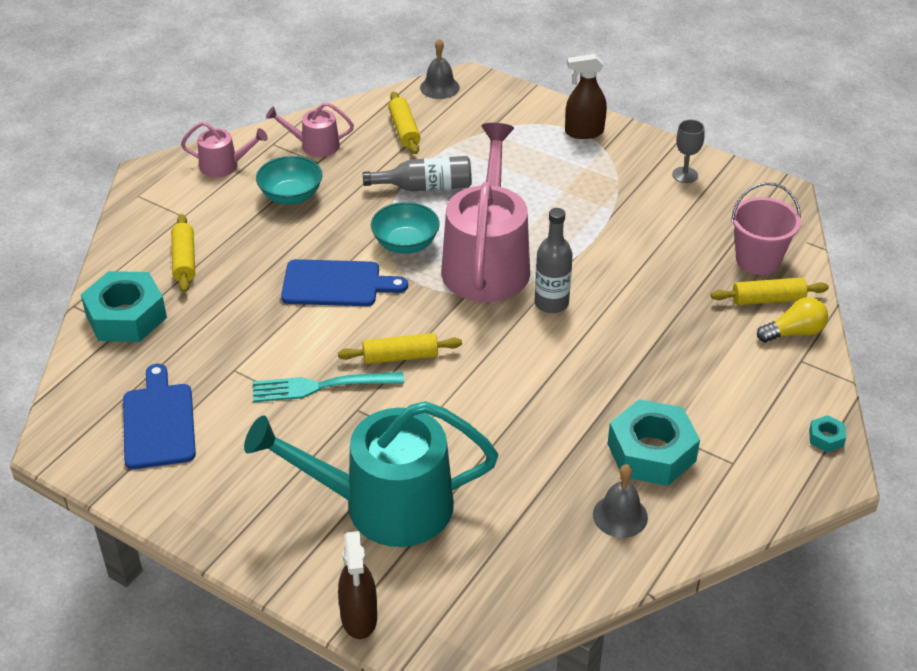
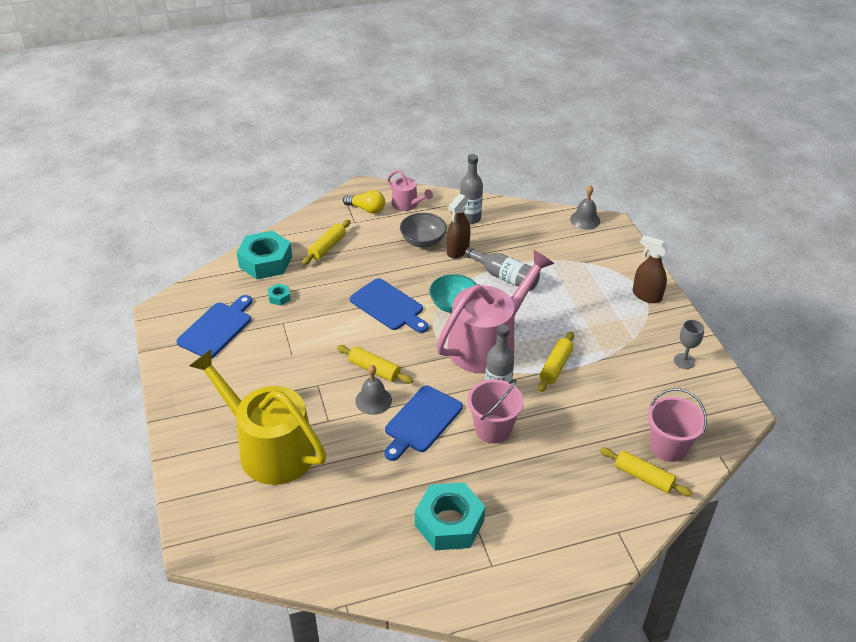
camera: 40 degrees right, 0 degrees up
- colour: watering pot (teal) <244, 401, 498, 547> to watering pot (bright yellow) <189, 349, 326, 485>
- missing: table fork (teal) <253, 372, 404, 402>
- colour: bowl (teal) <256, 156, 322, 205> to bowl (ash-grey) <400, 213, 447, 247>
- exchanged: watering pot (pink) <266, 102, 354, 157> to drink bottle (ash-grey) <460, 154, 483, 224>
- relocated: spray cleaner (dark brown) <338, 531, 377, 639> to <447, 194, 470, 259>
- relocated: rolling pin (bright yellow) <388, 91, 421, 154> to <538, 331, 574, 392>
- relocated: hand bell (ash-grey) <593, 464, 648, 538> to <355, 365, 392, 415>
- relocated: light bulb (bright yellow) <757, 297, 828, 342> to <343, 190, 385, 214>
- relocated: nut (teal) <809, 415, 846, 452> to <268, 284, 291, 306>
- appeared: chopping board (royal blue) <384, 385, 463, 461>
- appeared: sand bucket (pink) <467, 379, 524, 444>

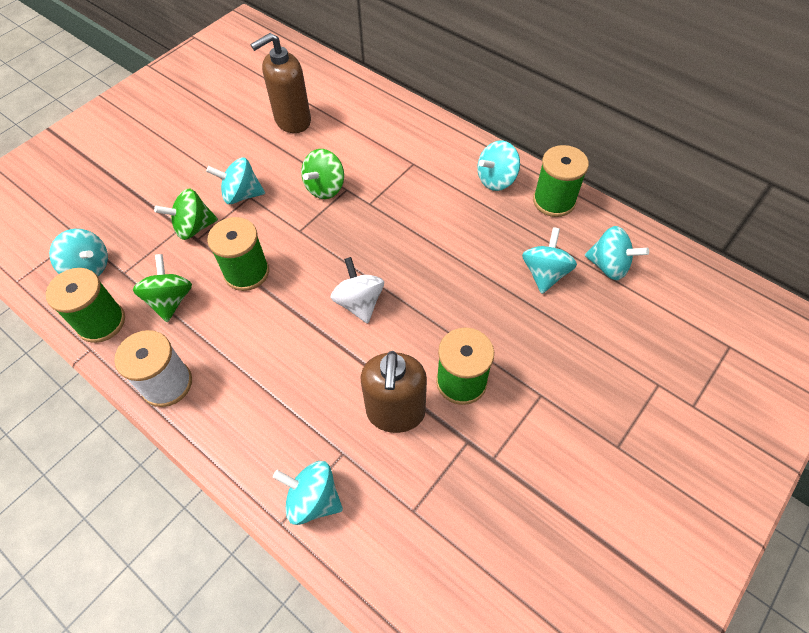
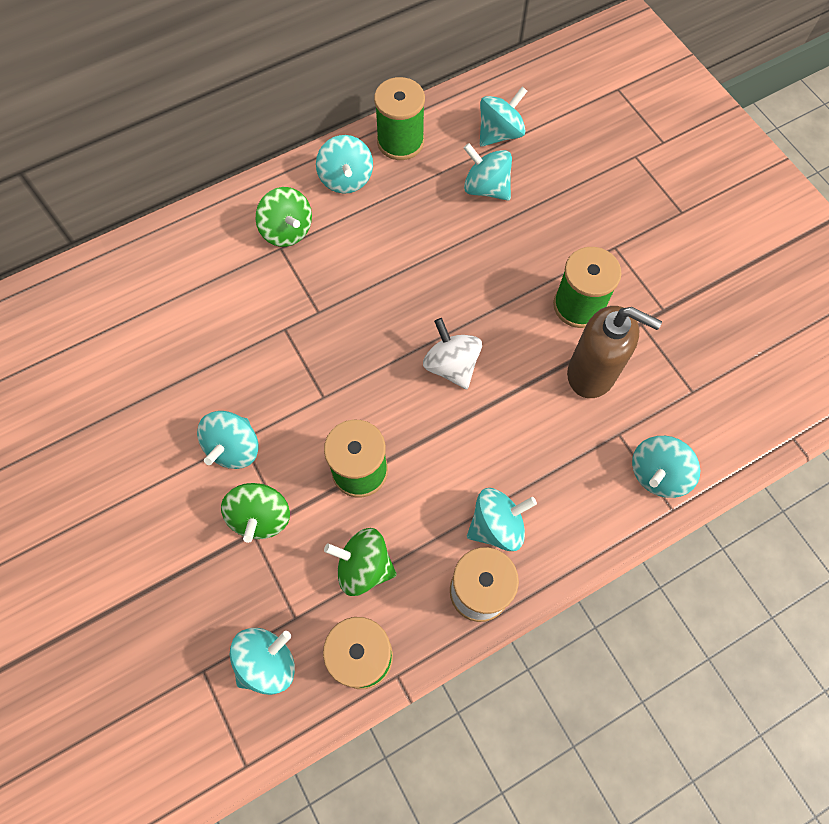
camera: 70 degrees left, 10 degrees up
- missing: soap dispenser (dark brown) <251, 33, 311, 133>
- relocated: spinning top (leaf-green) <301, 149, 344, 199> to <256, 187, 312, 247>
- spun: spinning top (pure white) <330, 257, 384, 324> = <423, 318, 482, 389> 60 degrees clockwise
- appeared: spinning top (teal) <467, 488, 537, 551>

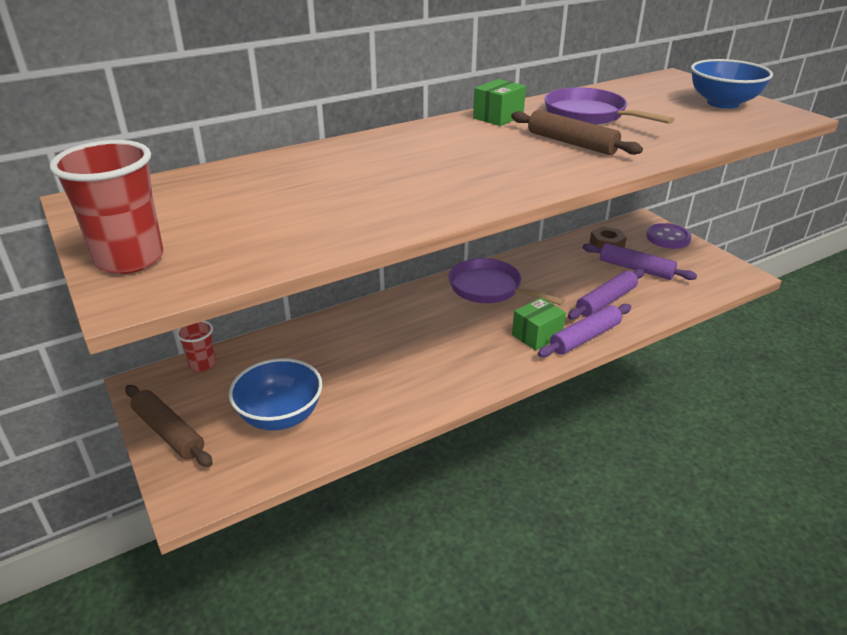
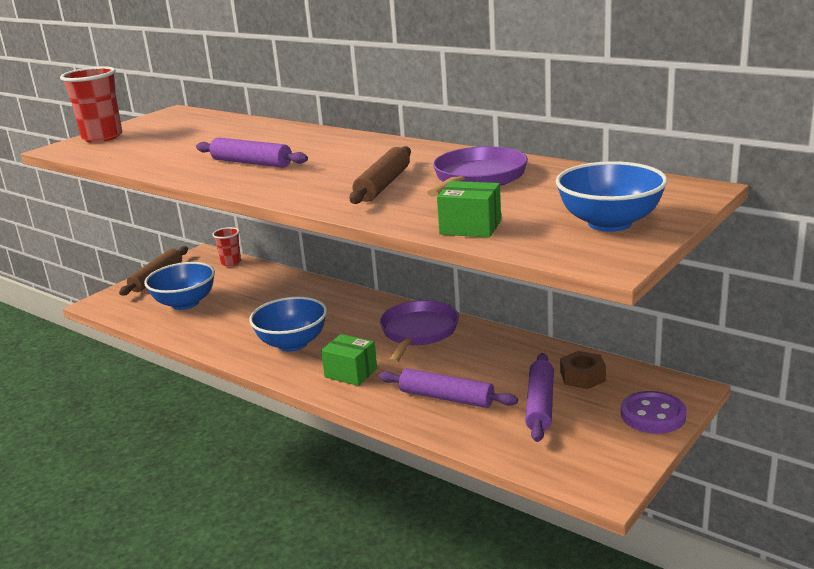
camera: 70 degrees right, 10 degrees down
- relocated: package (leaf-green) <473, 79, 526, 126> to <437, 181, 501, 238>
- relocated: rolling pin (purple) <538, 304, 631, 357> to <196, 137, 308, 168>
- appeared: bowl (royal blue) <249, 296, 327, 351>

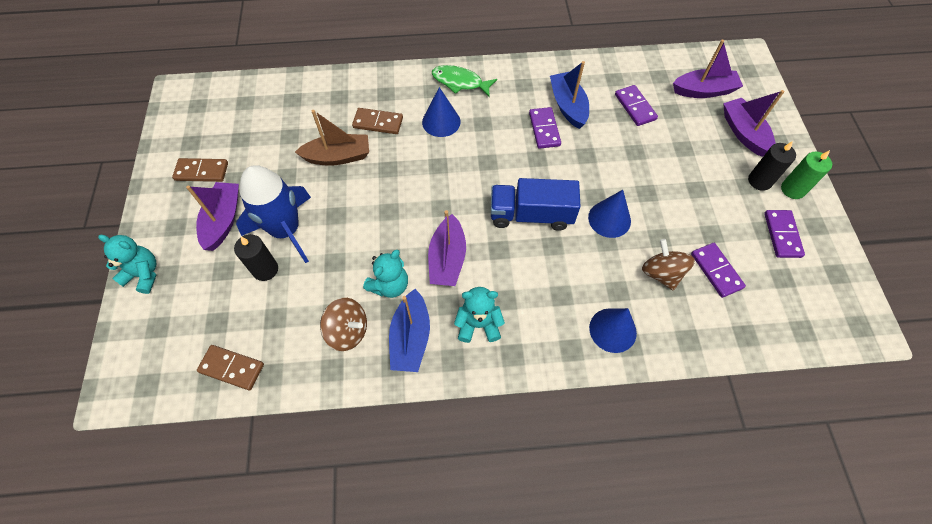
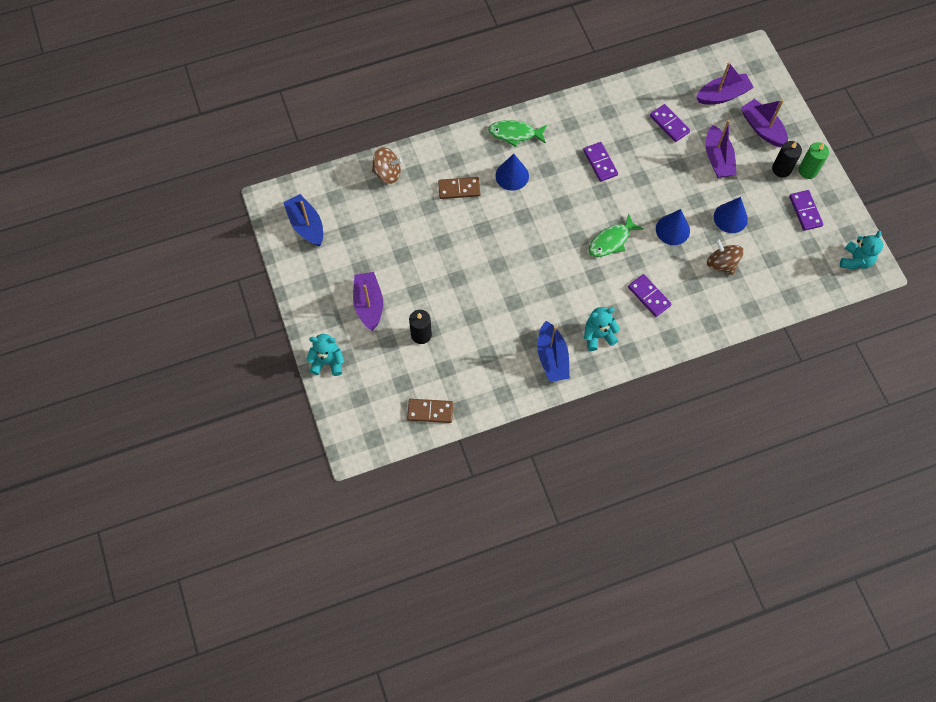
camera: 15 degrees left, 5 degrees up
- missing: domino piece (dark brown) <172, 158, 228, 182>
- missing: spaceship (royal blue) <236, 165, 311, 263>
- missing: sailboat (dark brown) <295, 110, 369, 166>
- relocated: spinning top (dark brown) <320, 298, 367, 351> to <372, 147, 402, 184>
- relocated: stuffed bear (teal) <363, 250, 408, 298> to <840, 231, 883, 270>
- relocated: sailboat (purple) <428, 210, 466, 286> to <706, 120, 737, 178>
- exchanged: truck (royal blue) <491, 178, 581, 231> to fish figure (leaf-green) <589, 214, 643, 257>
- relocated: sailboat (royal blue) <550, 61, 589, 129> to <283, 194, 323, 247>
- relocated: cone (royal blue) <589, 308, 637, 353> to <714, 197, 748, 233>
- relocated: domino piece (purple) <691, 243, 746, 298> to <628, 274, 672, 317>

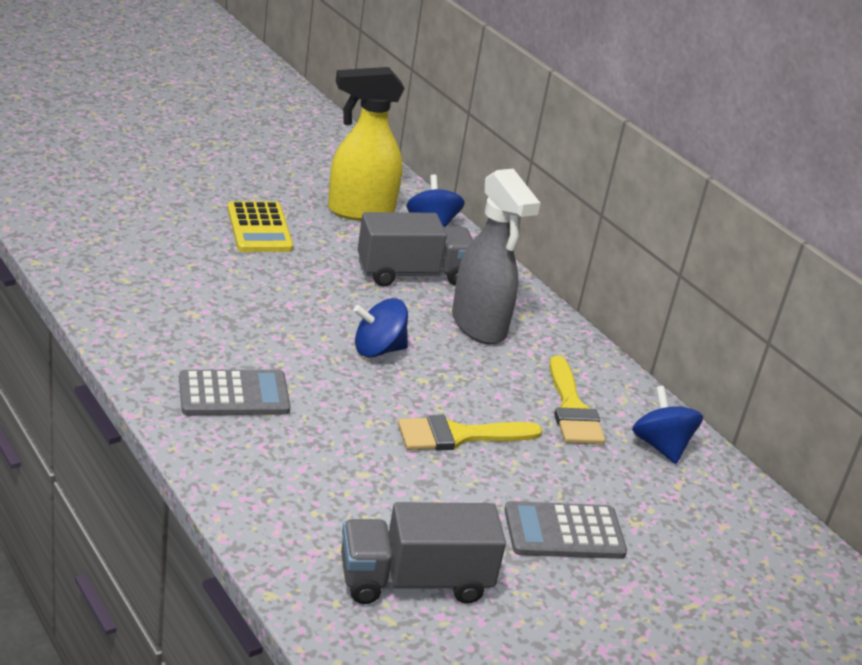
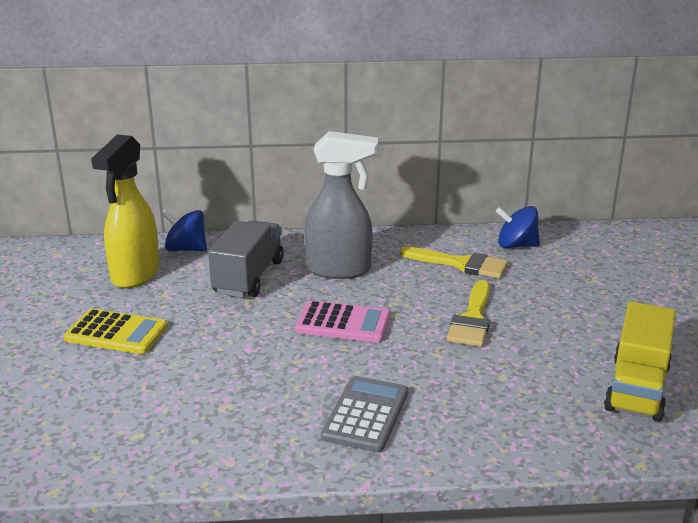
camera: 55 degrees left, 5 degrees down
- colour: truck (ash-grey) <341, 502, 506, 604> to truck (bright yellow) <604, 301, 676, 422>
- exchanged: spinning top (royal blue) <353, 298, 408, 357> to pocket calculator (pink) <295, 300, 390, 343>
- missing: pocket calculator (ash-grey) <505, 501, 627, 559>

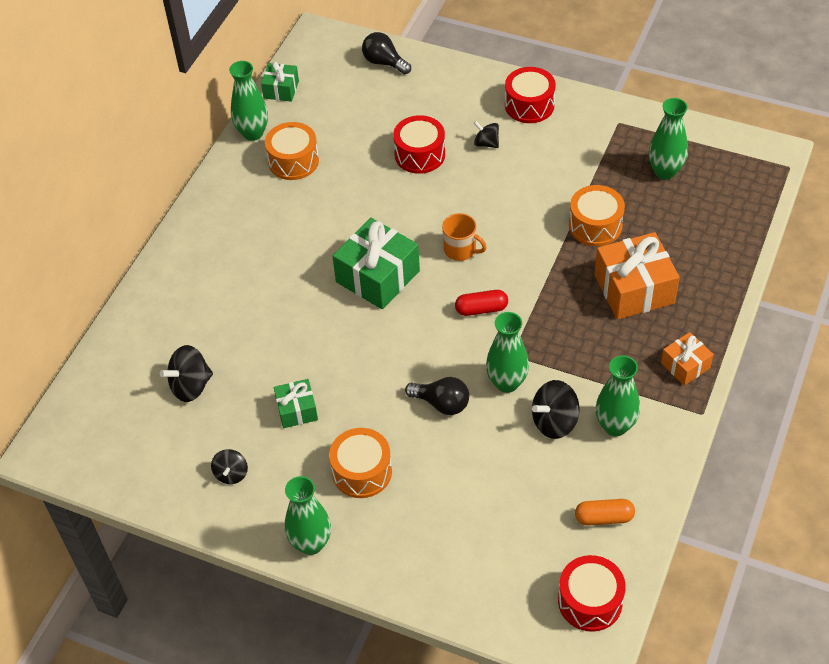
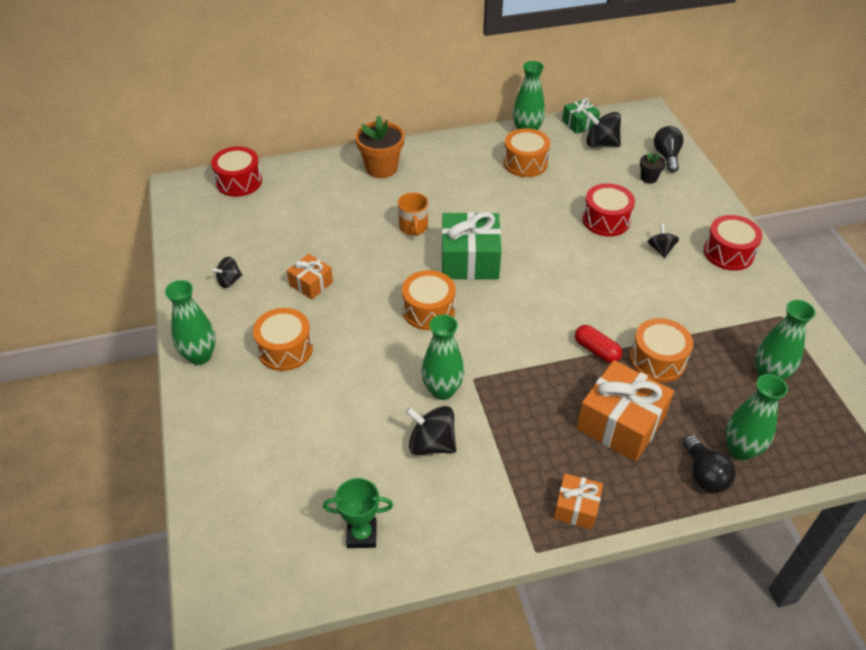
camera: 50 degrees right, 5 degrees down
- relocated: spinning top (ebony) <160, 345, 213, 402> to <586, 111, 621, 147>
- colour: present (leaf-green) <274, 379, 318, 428> to present (bright orange) <287, 254, 333, 299>
- relocated: light bulb (ebony) <405, 377, 469, 415> to <683, 435, 736, 493>
- relocated: coffee mug (bright orange) <442, 213, 487, 261> to <398, 192, 428, 236>
- relocated: capsule (red) <455, 290, 508, 316> to <575, 325, 622, 363>
- relocated: drum (red) <558, 555, 626, 632> to <211, 146, 262, 197>
- exchanged: capsule (bright orange) <575, 499, 635, 526> to award cup (leaf-green) <323, 478, 393, 548>
- relocated: flower vase (leaf-green) <596, 355, 640, 436> to <725, 374, 788, 460>
- appeared: flower pot (bright orange) <355, 115, 404, 178>
- appeared: drum (bright orange) <402, 270, 456, 330>
- appeared: flower pot (ebony) <640, 152, 666, 184>

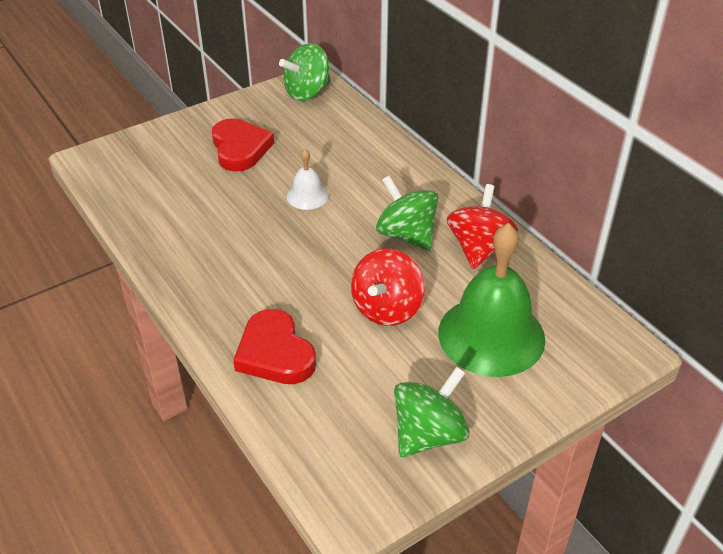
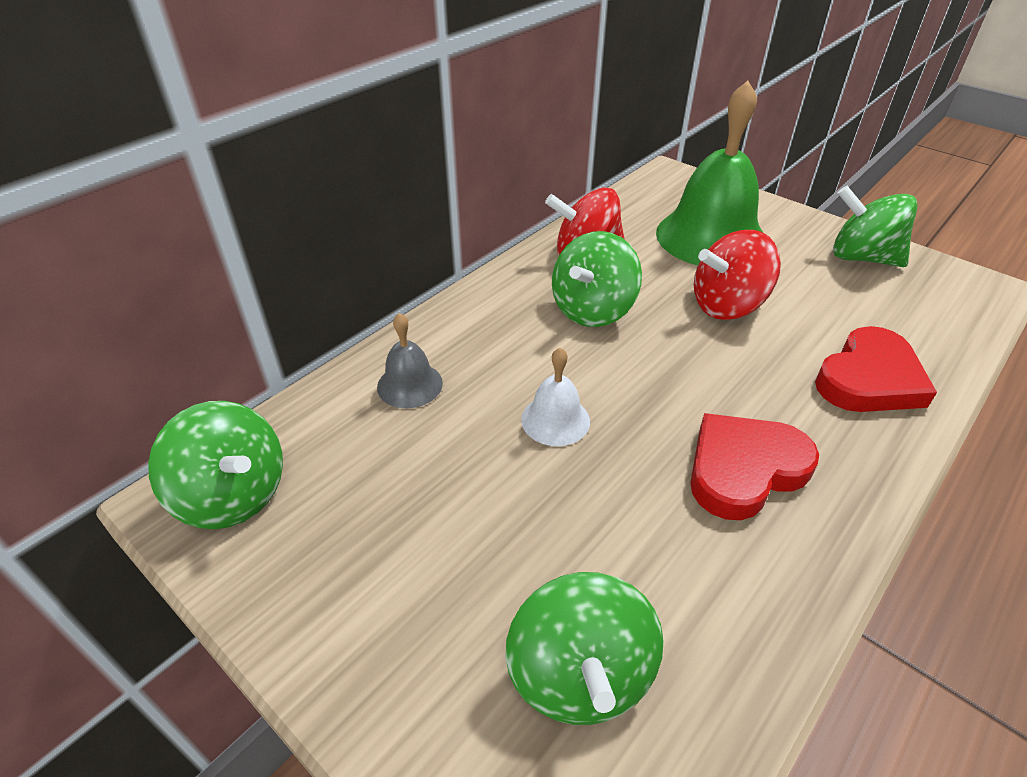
camera: 105 degrees left, 0 degrees up
- relocated: heart (red) <212, 118, 274, 172> to <690, 413, 819, 520>
- spun: spinning top (red) <351, 248, 425, 326> = <694, 230, 781, 320> 150 degrees clockwise
- appeared: hand bell (ash-grey) <377, 313, 443, 408>
- appeared: spinning top (leaf-green) <505, 572, 664, 725>

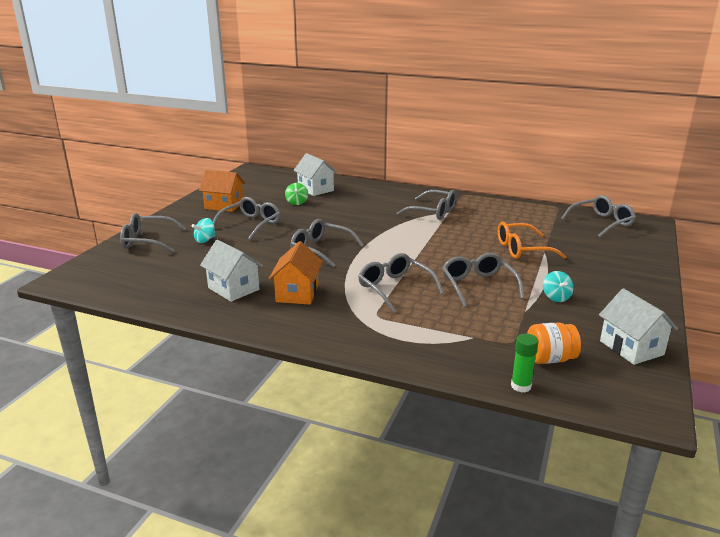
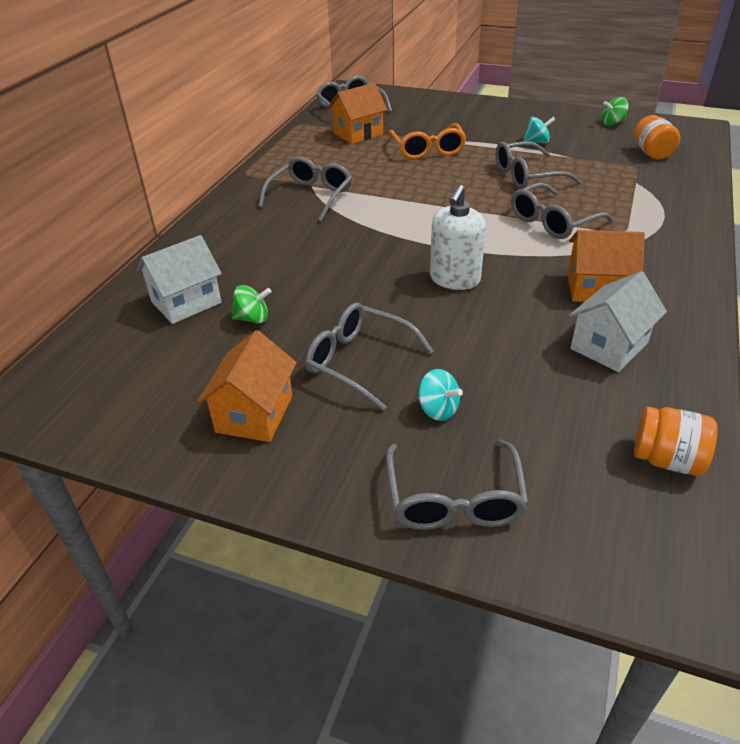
camera: 90 degrees left, 15 degrees up
- exchanged: eyeglasses (ash-grey) <291, 219, 364, 268> to soap dispenser (pure white) <430, 185, 486, 290>
- missing: glue (leaf-green) <511, 334, 539, 393>
- exchanged: toy house (pure white) <599, 288, 678, 365> to spinning top (leaf-green) <602, 97, 629, 125>
- appeared: toy house (bright orange) <328, 83, 388, 144>
- appeared: jar (bright orange) <634, 407, 717, 476>

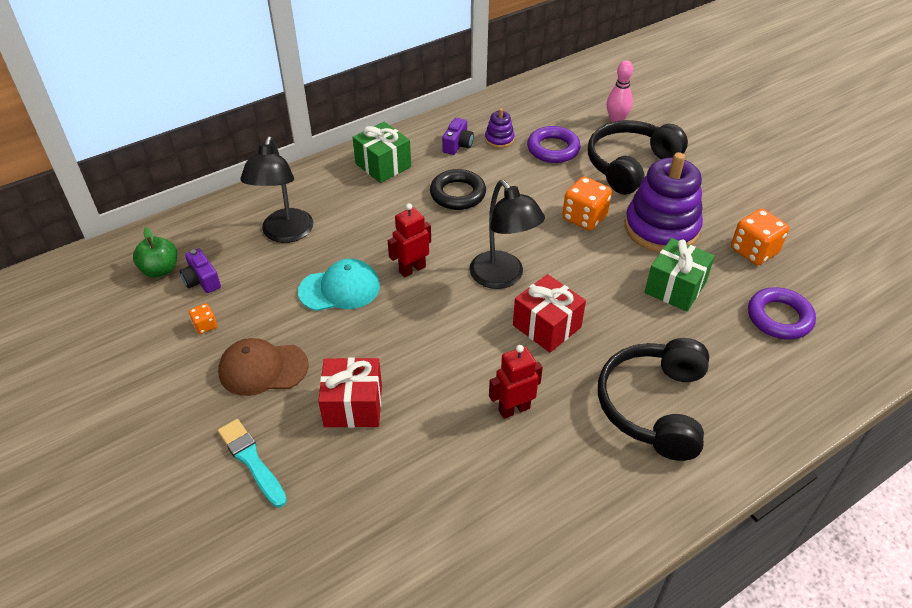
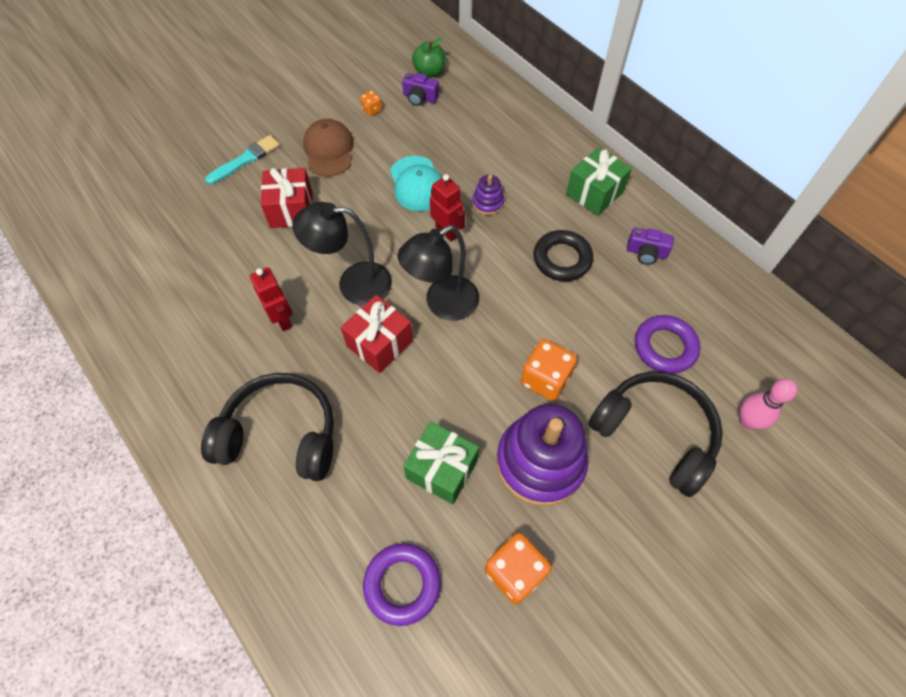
camera: 85 degrees right, 15 degrees up
- spun: camera (purple) <180, 248, 221, 293> = <402, 73, 439, 106> 120 degrees counterclockwise
- relocated: reading lamp (ebony) <240, 136, 313, 243> to <292, 202, 392, 306>
- relocated: stacking rings (purple) <485, 108, 515, 148> to <472, 175, 504, 215>

